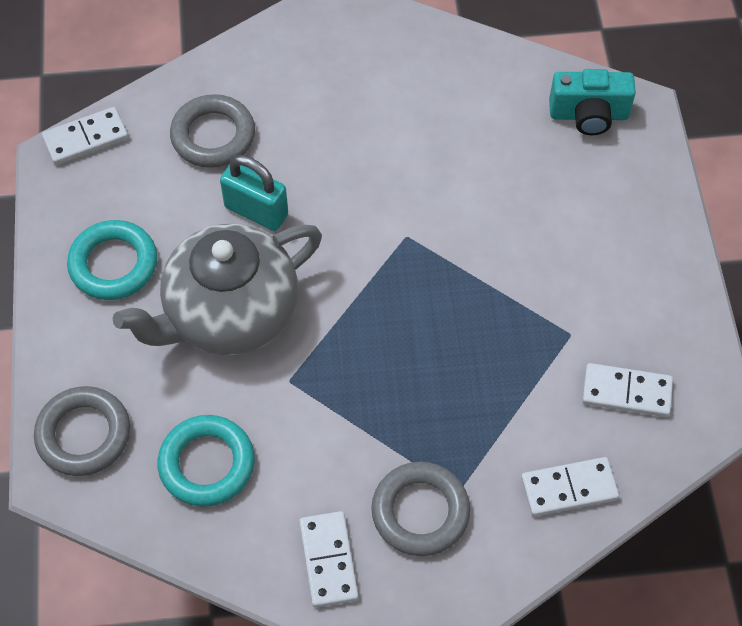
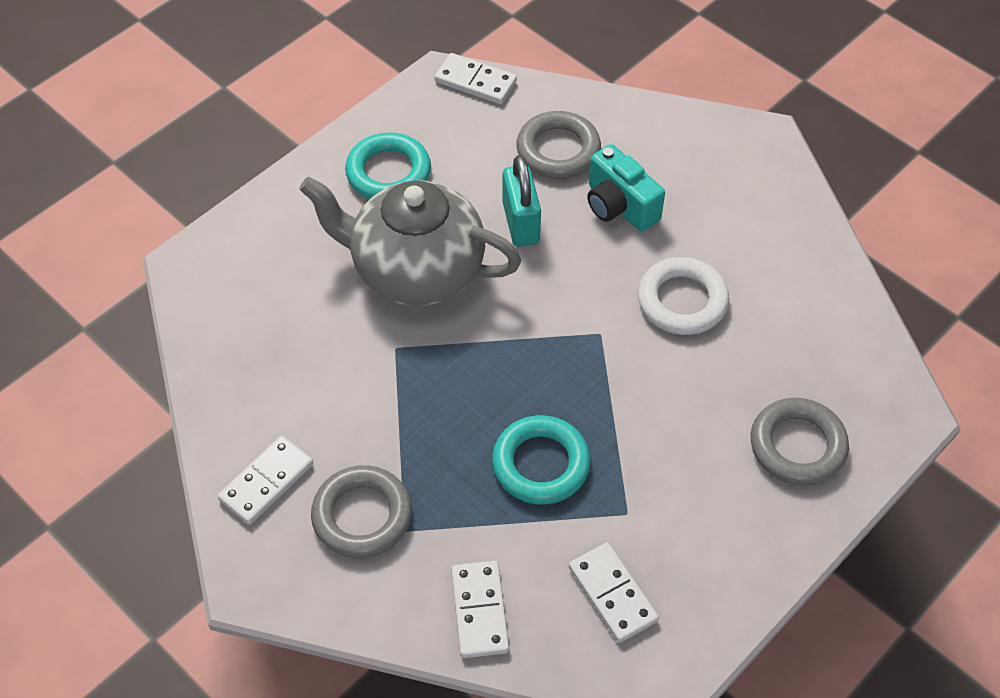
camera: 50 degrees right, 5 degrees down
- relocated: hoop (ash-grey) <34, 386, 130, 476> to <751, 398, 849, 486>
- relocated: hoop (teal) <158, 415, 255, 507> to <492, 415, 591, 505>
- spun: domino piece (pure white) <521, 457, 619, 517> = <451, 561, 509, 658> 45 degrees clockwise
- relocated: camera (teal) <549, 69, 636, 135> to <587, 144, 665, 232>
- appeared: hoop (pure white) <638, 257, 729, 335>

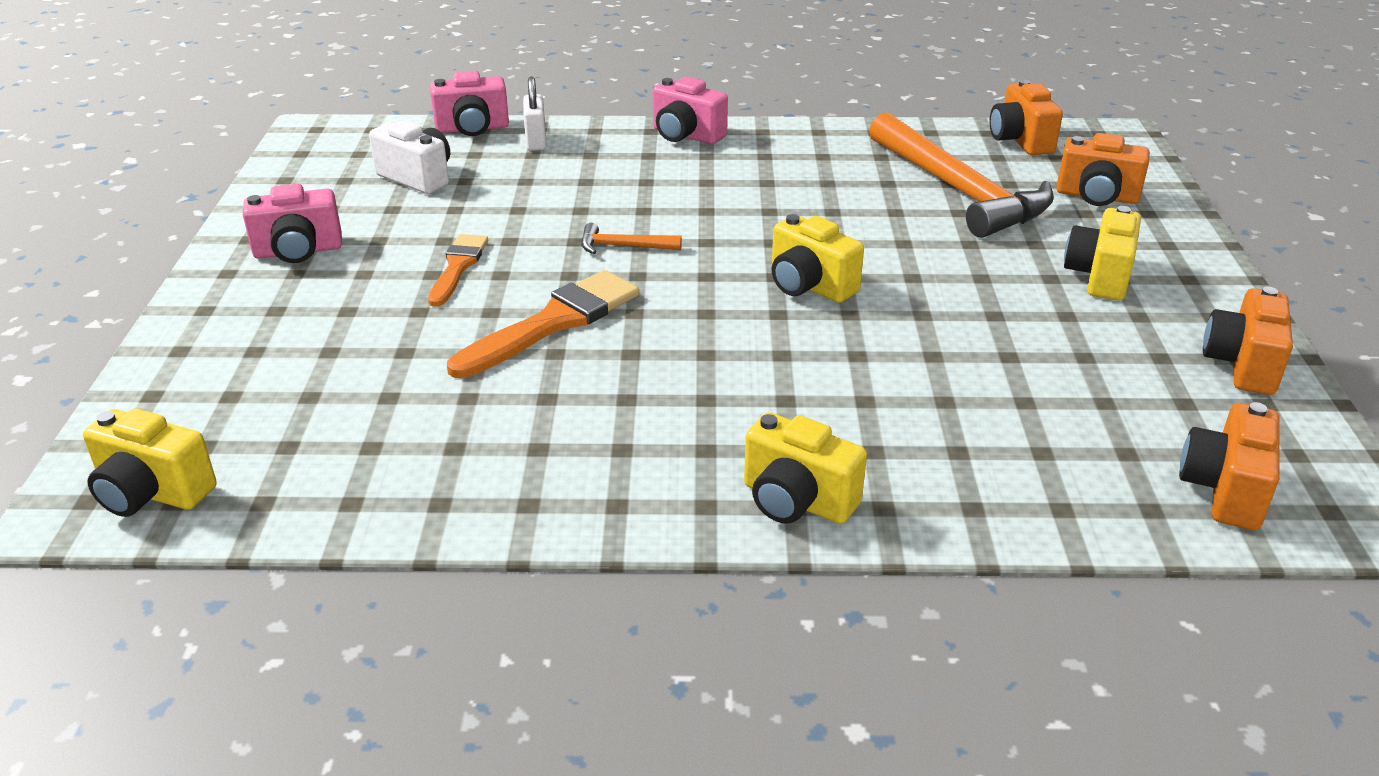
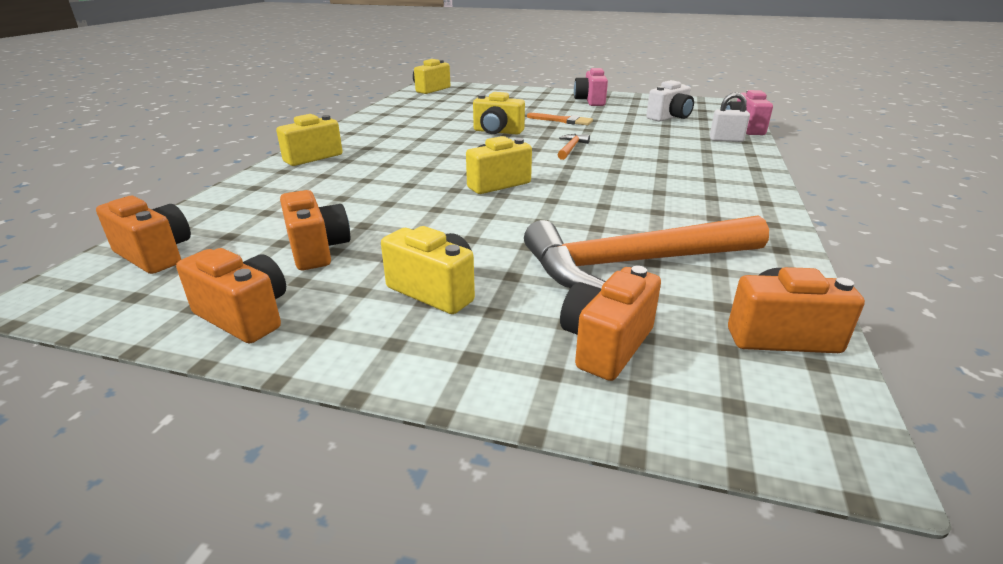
camera: 105 degrees right, 5 degrees down
- exchanged: brush (bright orange) <447, 270, 639, 378> to camera (bright yellow) <473, 92, 525, 135>
- missing: camera (pink) <653, 77, 728, 144>
- appeared: camera (bright orange) <280, 190, 350, 270>

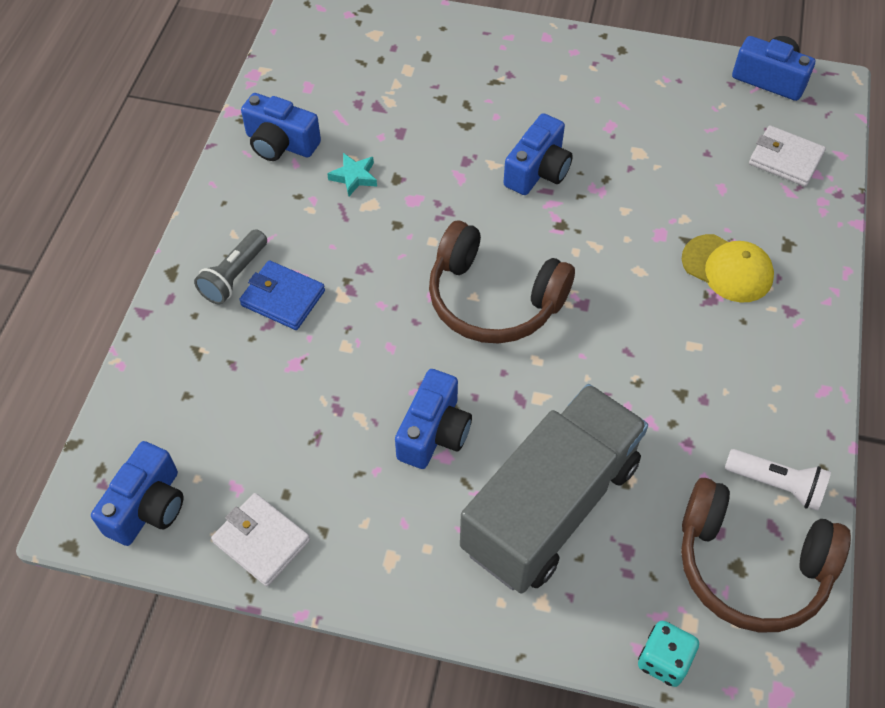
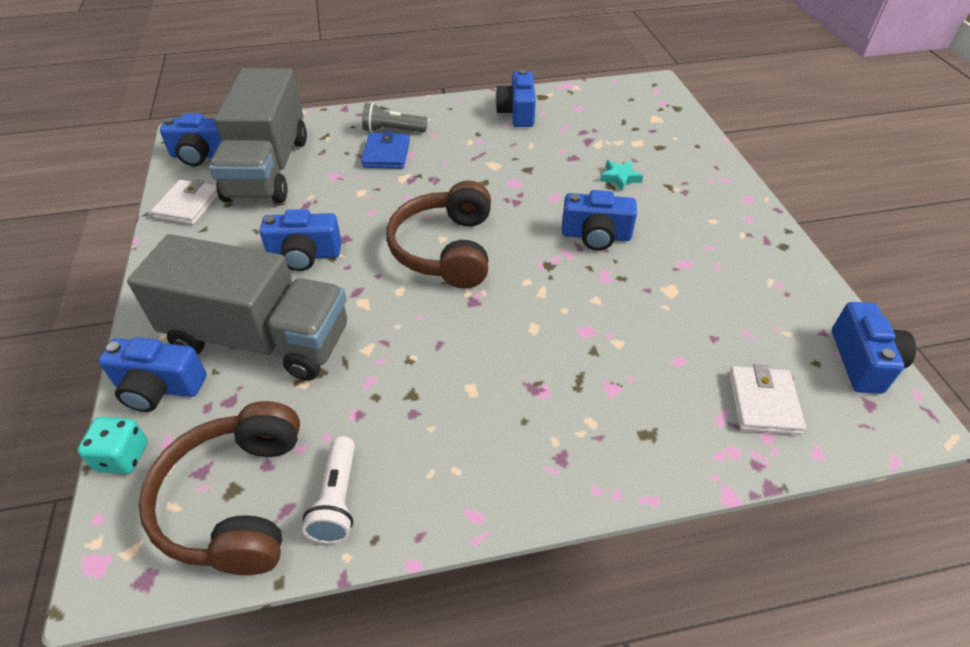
camera: 65 degrees right, 10 degrees down
- relocated: star shape (teal) <327, 153, 377, 196> to <600, 160, 643, 191>
- missing: cap (bright yellow) <682, 234, 774, 302>
- appeared: camera (royal blue) <98, 337, 207, 412>
- appeared: truck (ash-grey) <209, 68, 307, 203>

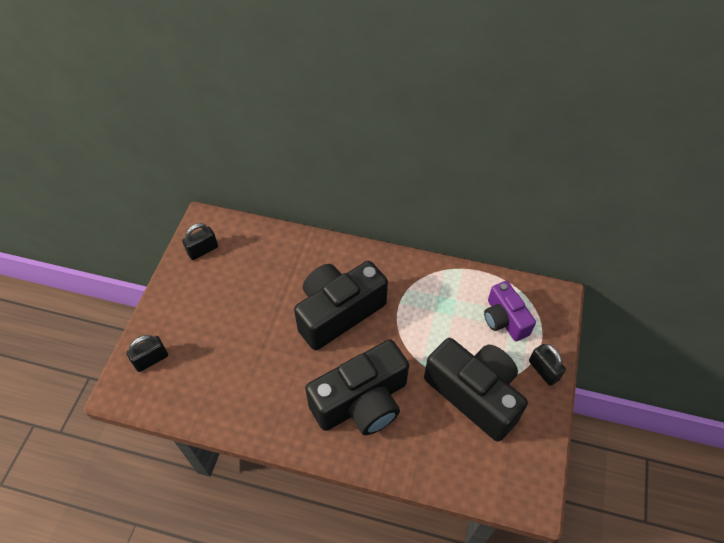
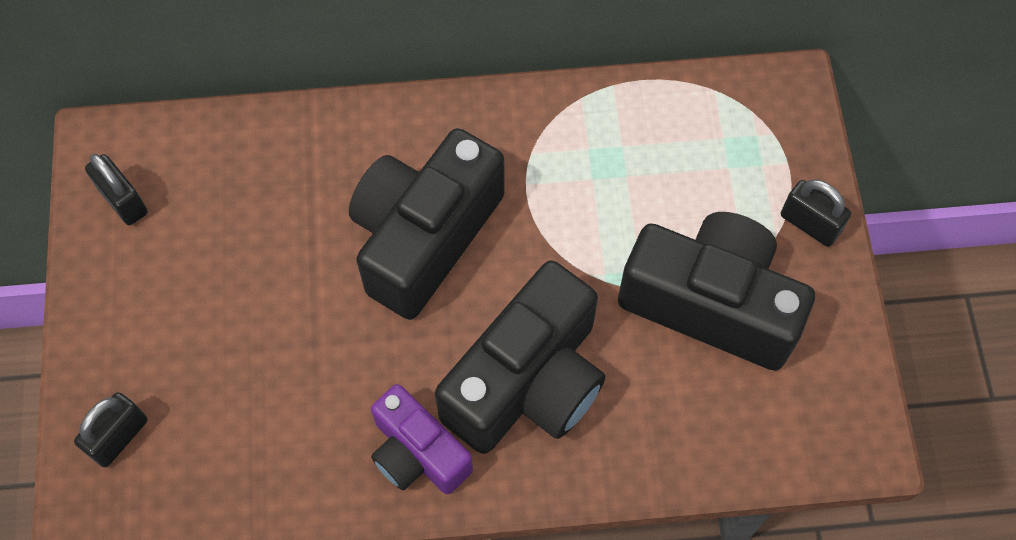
camera: 20 degrees left, 10 degrees up
- spun: small lock (ebony) <182, 223, 218, 260> = <85, 154, 148, 225> 75 degrees counterclockwise
- relocated: camera (purple) <484, 281, 536, 341> to <371, 384, 473, 494>

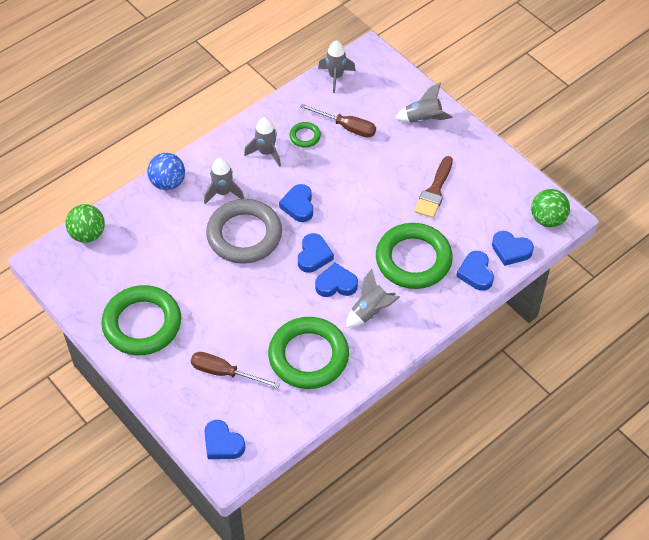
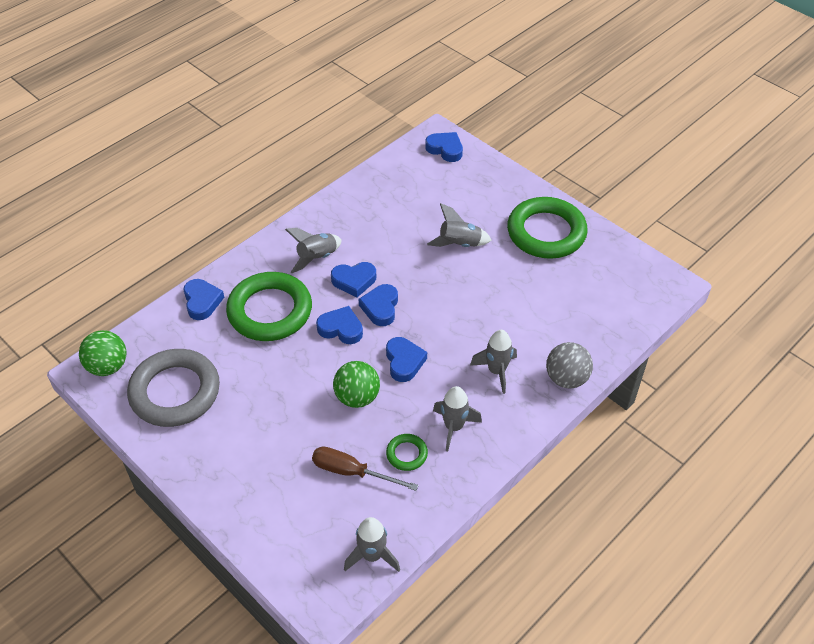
camera: 175 degrees right, 5 degrees down
- relocated: ball (leaf-green) <66, 204, 105, 243> to <333, 361, 380, 408>
- colour: ball (royal blue) <147, 153, 185, 190> to ball (ash-grey) <546, 342, 593, 389>
- missing: hand screwdriver (dark brown) <191, 352, 280, 388>
- relocated: hoop (ash-grey) <206, 199, 282, 264> to <127, 349, 220, 427>
- missing: hoop (leaf-green) <268, 317, 349, 389>
- relocated: spaceship (ash-grey) <395, 82, 453, 123> to <427, 203, 492, 247>
- missing: brush (dark brown) <414, 156, 453, 218>
- relocated: heart (royal blue) <492, 231, 534, 266> to <316, 306, 363, 344>

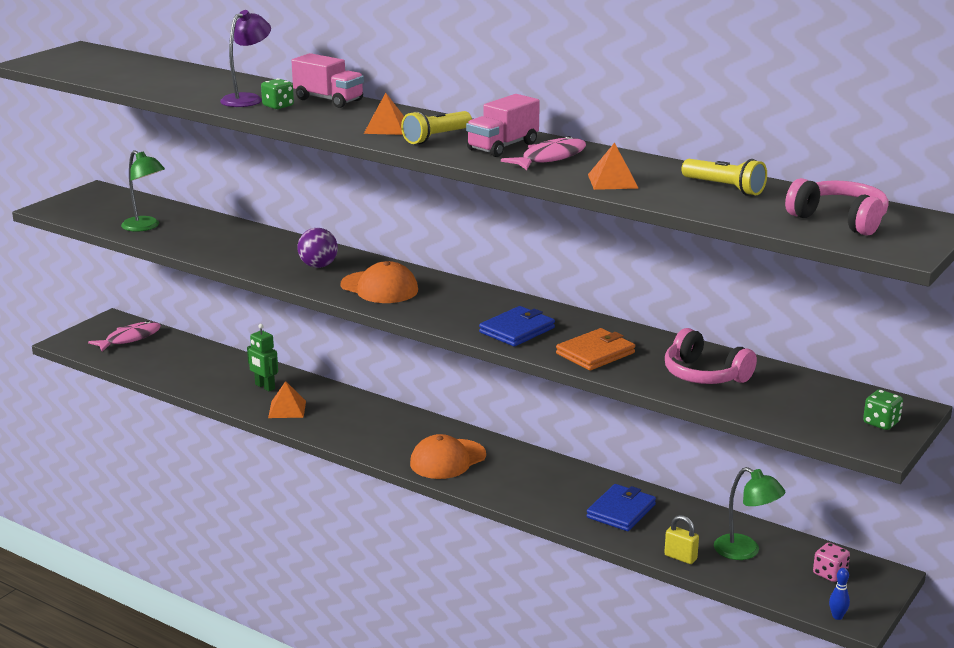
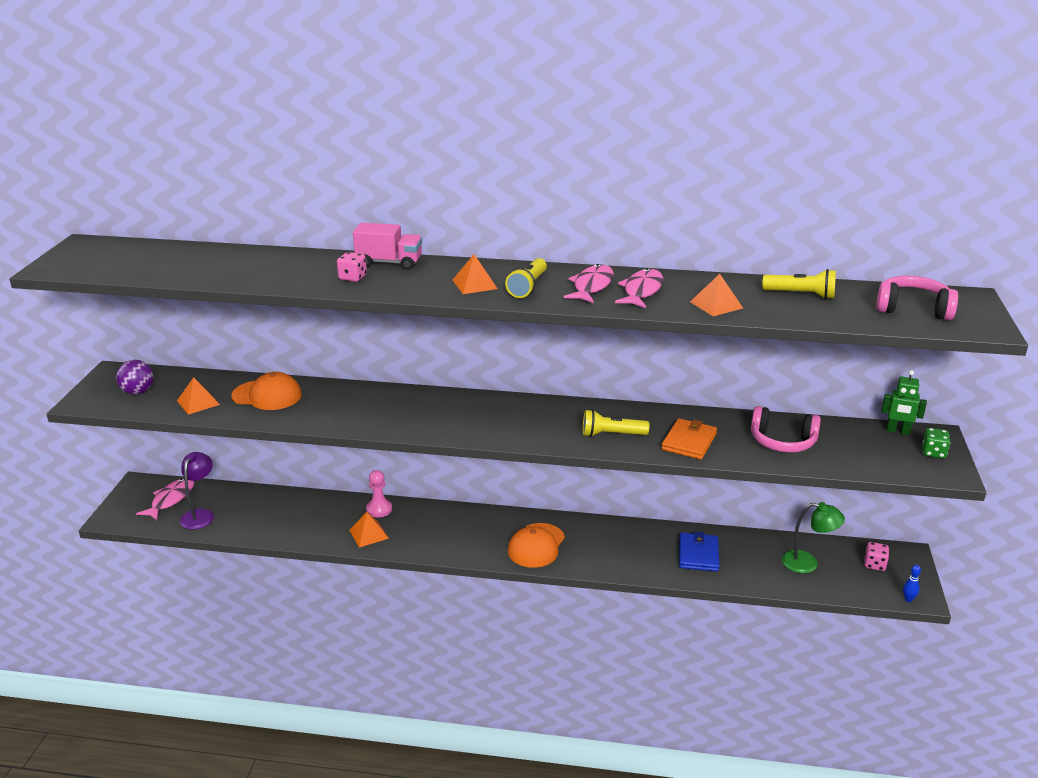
camera: 25 degrees left, 5 degrees up
- exchanged: reading lamp (leaf-green) <121, 150, 165, 232> to pyramid shape (bright orange) <177, 377, 220, 415>
- relocated: reading lamp (purple) <220, 10, 271, 107> to <180, 452, 214, 529>
- relocated: robot (leaf-green) <247, 324, 278, 391> to <882, 370, 927, 435>
- colour: dice (leaf-green) <261, 78, 294, 109> to dice (pink) <337, 252, 367, 282>
- relocated: ball (purple) <297, 228, 338, 268> to <116, 360, 154, 395>
- relocated: cap (bright orange) <341, 261, 418, 303> to <231, 372, 302, 410>
- exchanged: truck (pink) <466, 94, 540, 157> to fish figure (pink) <564, 264, 614, 303>
- exchanged: card wallet (royal blue) <479, 306, 555, 347> to flashlight (bright yellow) <583, 409, 649, 437>
- missing: small lock (bright yellow) <664, 515, 699, 564>
- appeared: chess pawn (pink) <366, 470, 392, 517>

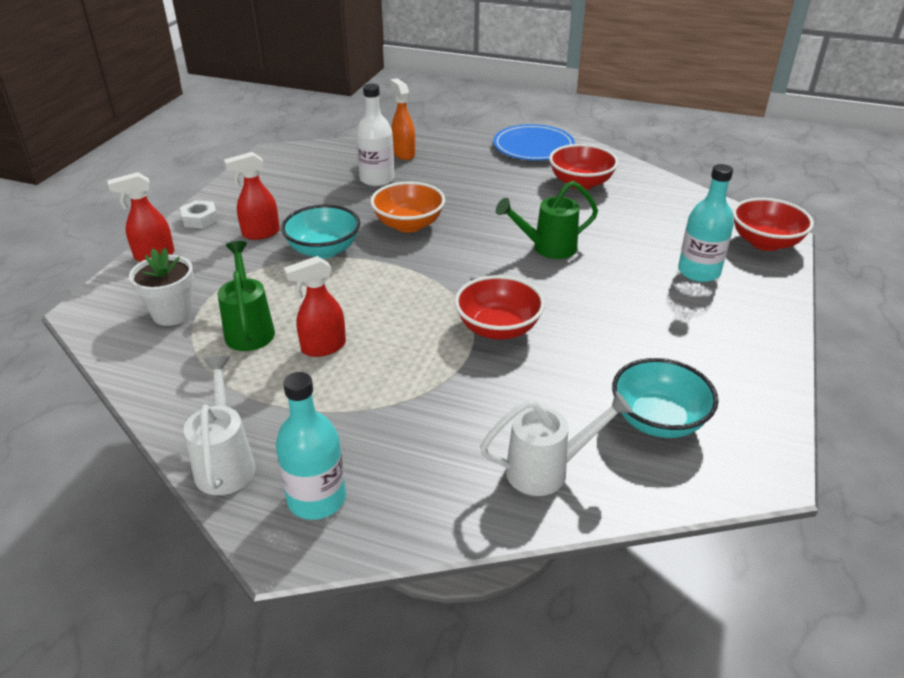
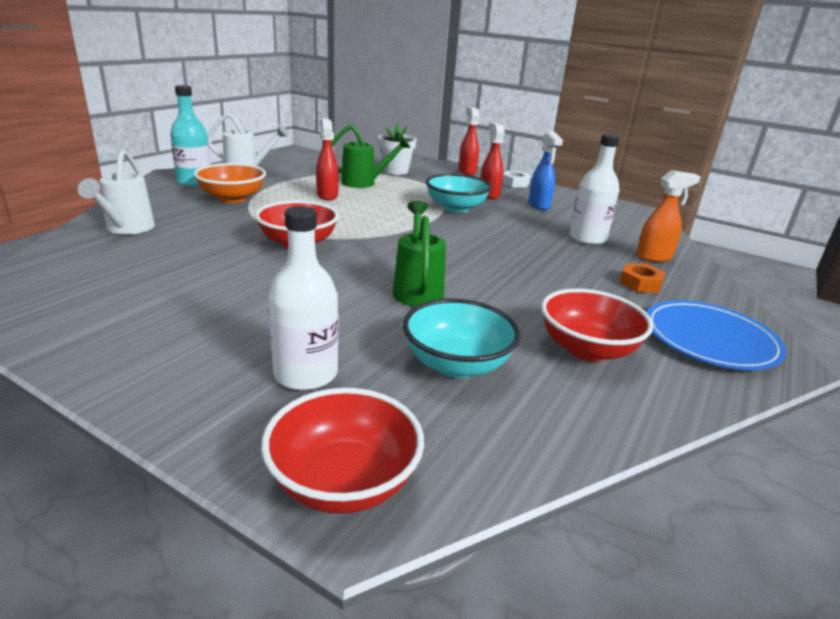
camera: 100 degrees right, 10 degrees down
- relocated: bowl (bright orange) <370, 182, 445, 232> to <194, 163, 266, 203>
- relocated: bowl (teal) <612, 358, 719, 438> to <403, 298, 520, 378>
- colour: drink bottle (teal) <678, 164, 734, 282> to drink bottle (pure white) <268, 206, 338, 391>
- appeared: spray cleaner (royal blue) <529, 131, 563, 210>
- appeared: nut (bright orange) <619, 263, 666, 293>

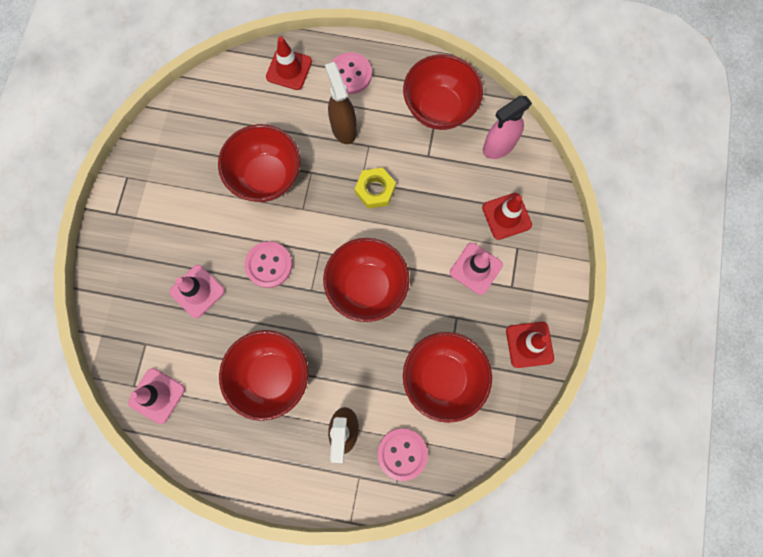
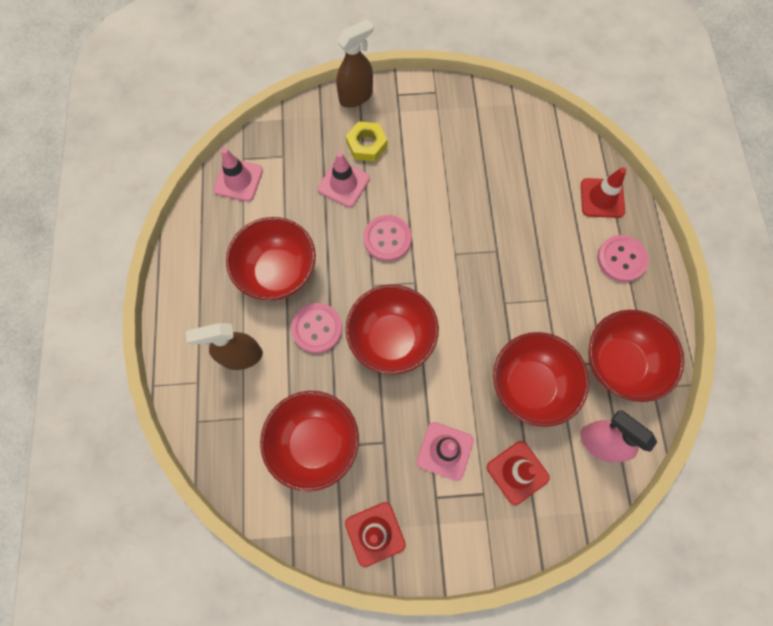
camera: 75 degrees right, 5 degrees down
- relocated: bowl (red) <218, 124, 300, 202> to <493, 332, 589, 427>
- relocated: spray cleaner (dark brown) <325, 62, 357, 144> to <336, 19, 373, 108>
- relocated: nut (bright yellow) <355, 168, 396, 209> to <346, 121, 387, 162>
- relocated: shirt button (pink) <378, 428, 428, 481> to <291, 303, 342, 353>

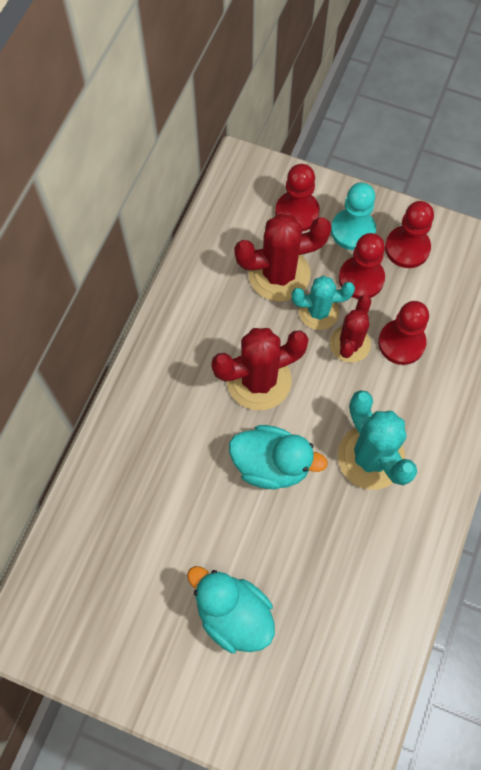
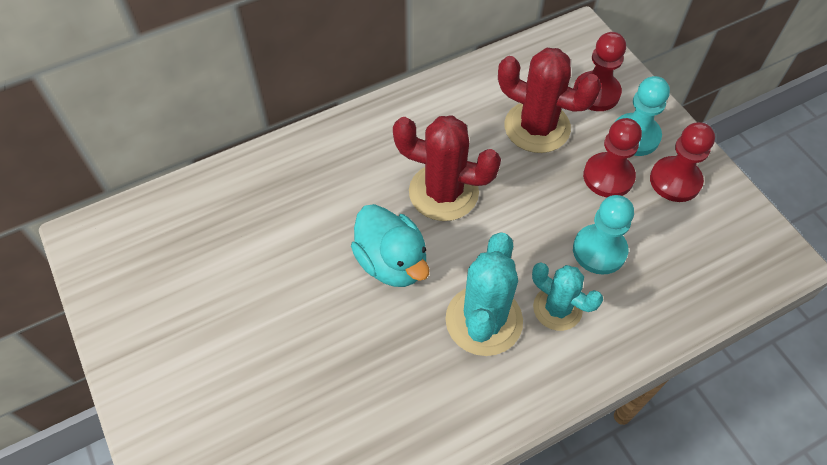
camera: 40 degrees right, 10 degrees down
- missing: duck (teal) <187, 566, 275, 653>
- relocated: cactus (teal) <291, 276, 355, 330> to <532, 262, 603, 331>
- missing: cactus (red) <330, 295, 371, 363>
- colour: chess pawn (red) <378, 301, 429, 365> to chess pawn (teal) <573, 195, 634, 275>

